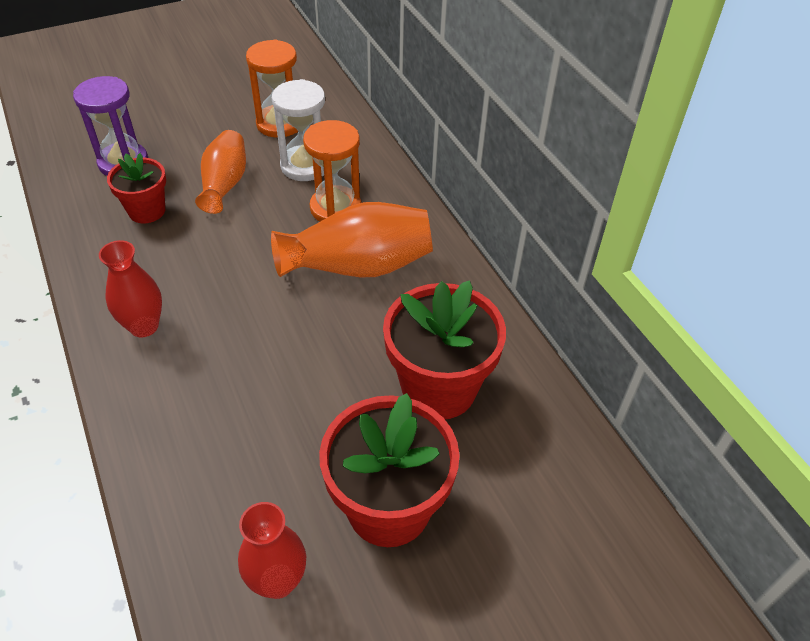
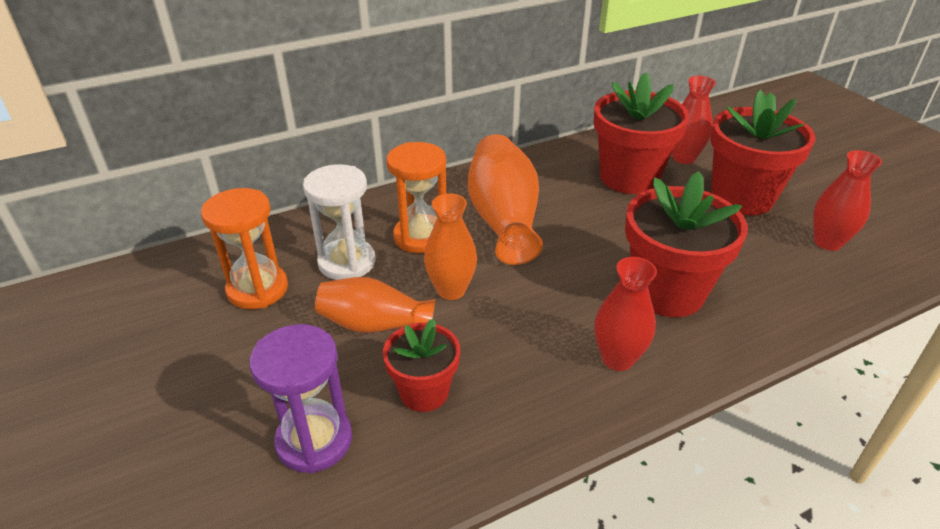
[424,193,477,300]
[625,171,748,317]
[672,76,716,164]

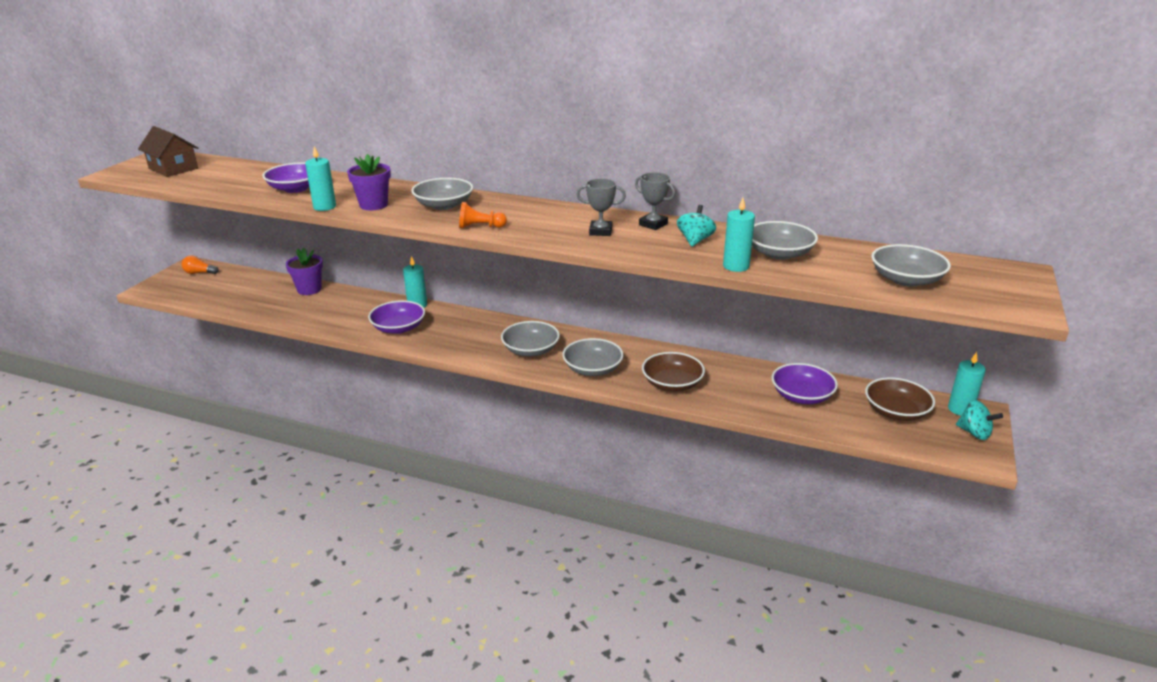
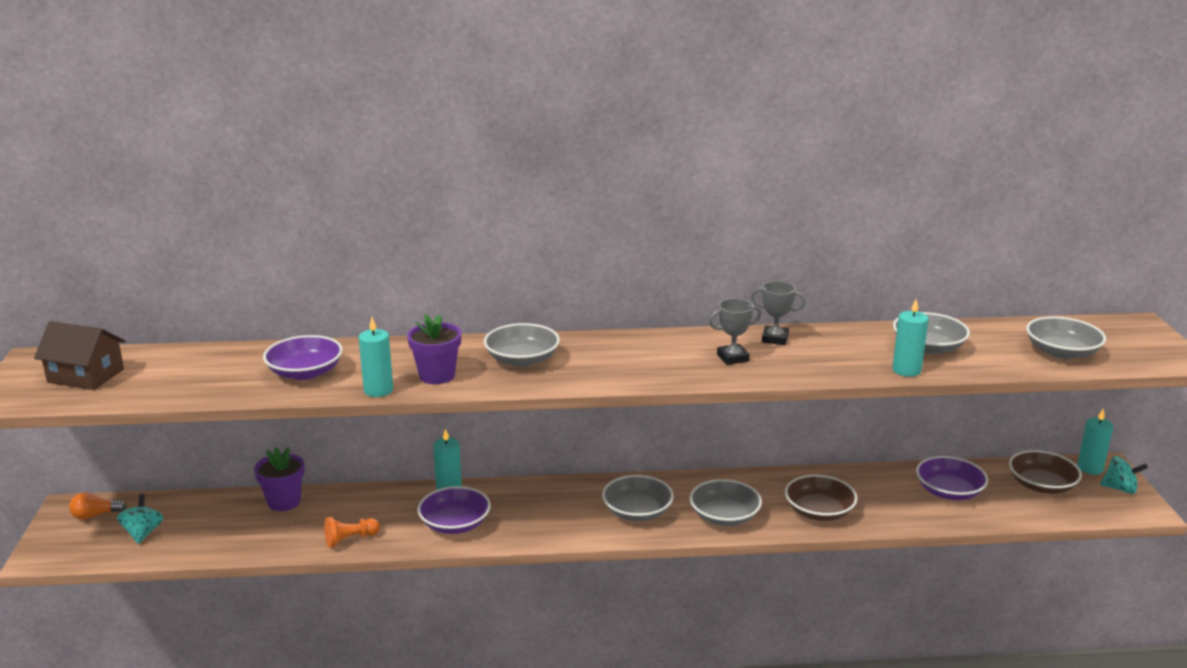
[324,517,380,548]
[117,494,163,544]

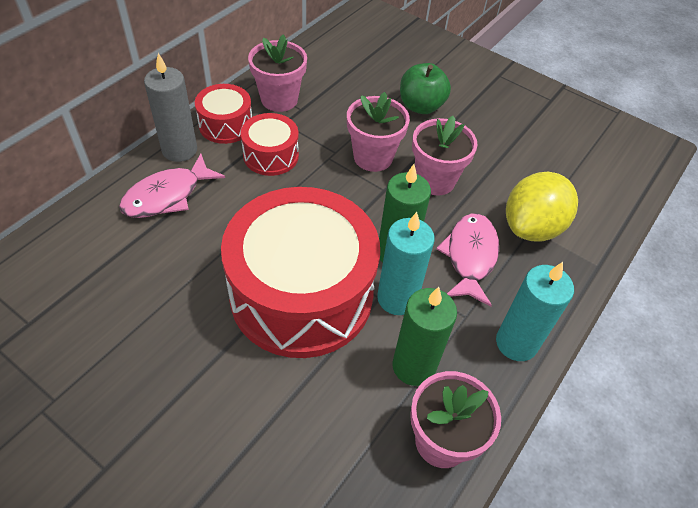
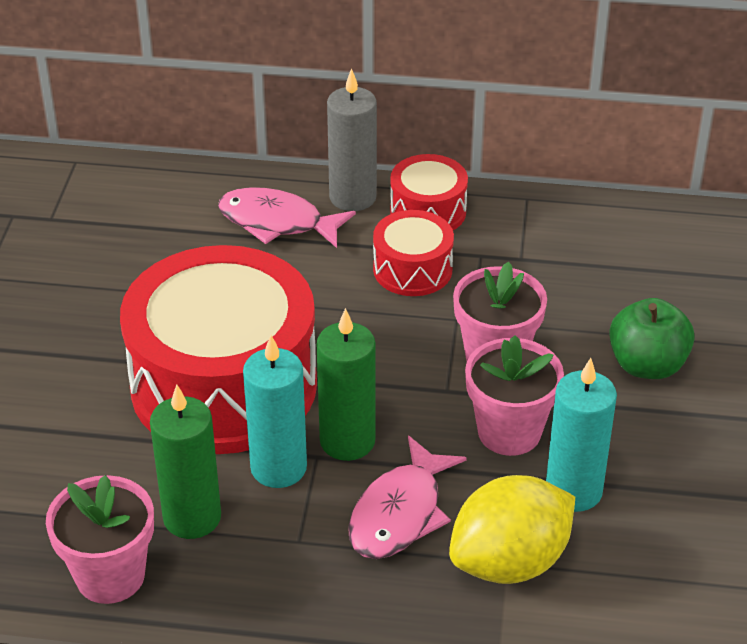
[248,34,307,112] (first image)
[348,436,466,559]
[546,358,617,512]
[449,475,575,584]

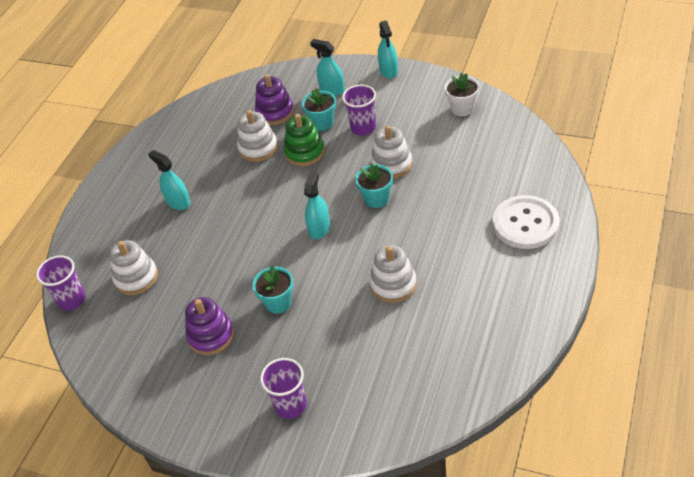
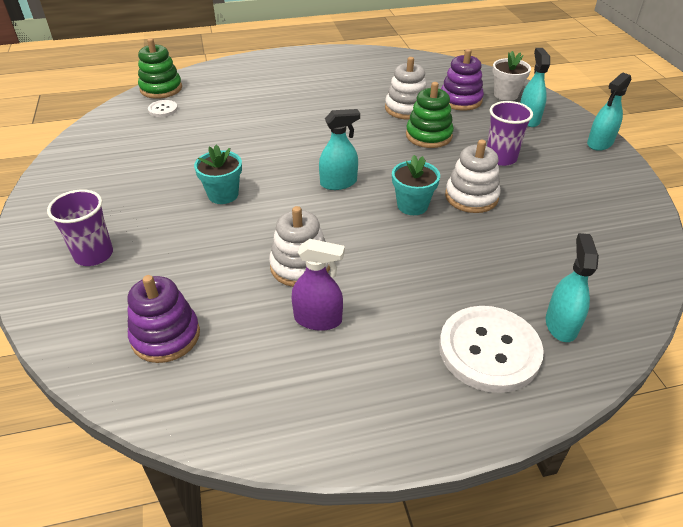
[138,38,182,99]
[109,240,158,295] (first image)
[546,233,599,342]
[128,275,200,363]
[302,88,336,131] (first image)
[492,51,531,101]
[148,100,178,117]
[292,239,345,331]

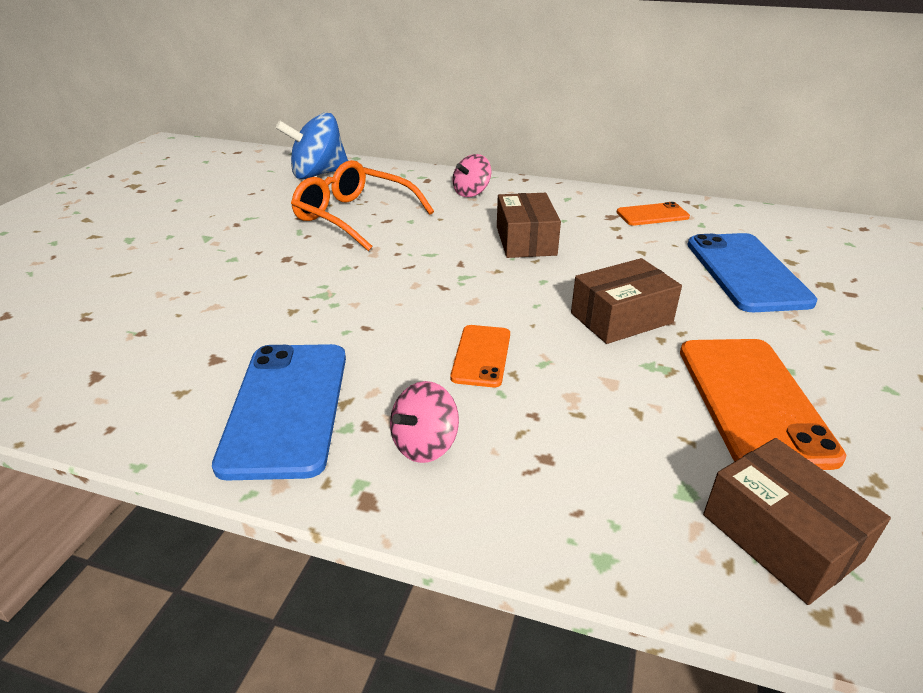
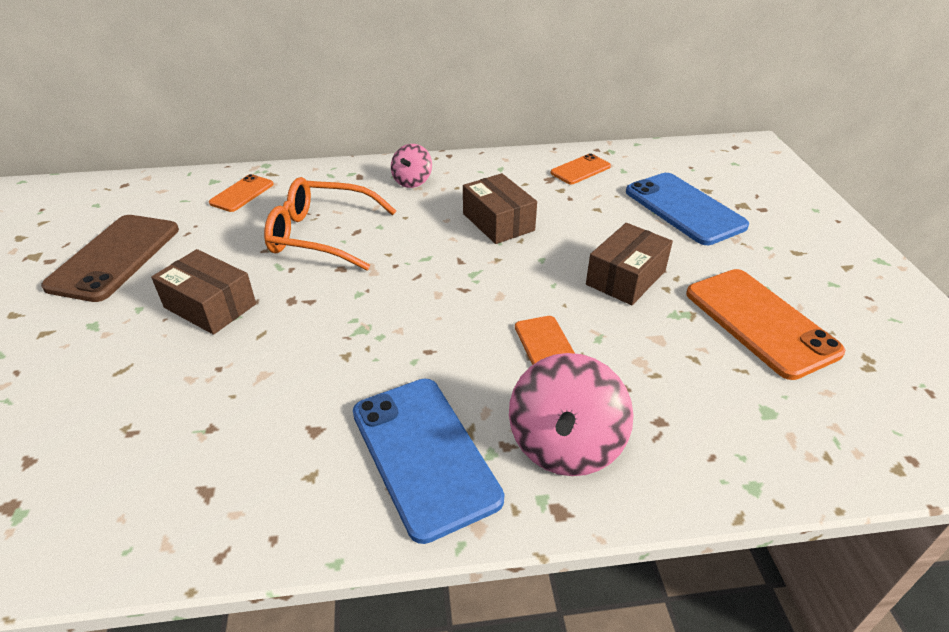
[209,174,274,212]
[509,353,634,476]
[151,249,256,335]
[41,215,179,302]

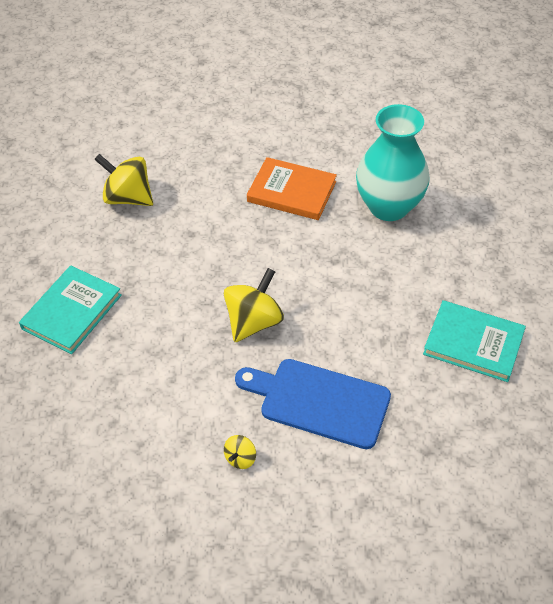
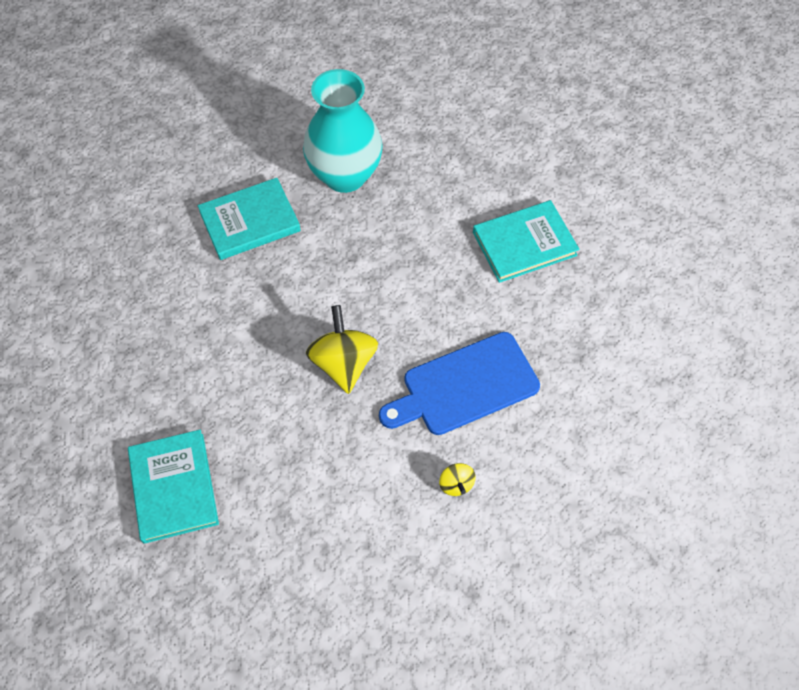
[94,154,153,206] (first image)
[198,178,301,260]

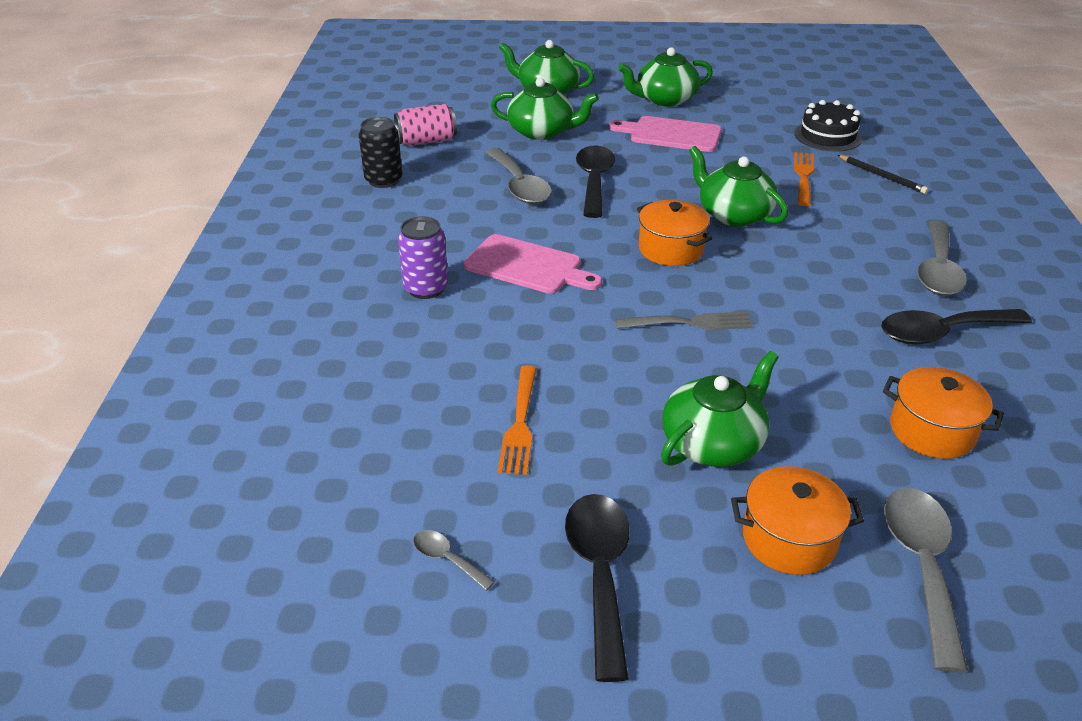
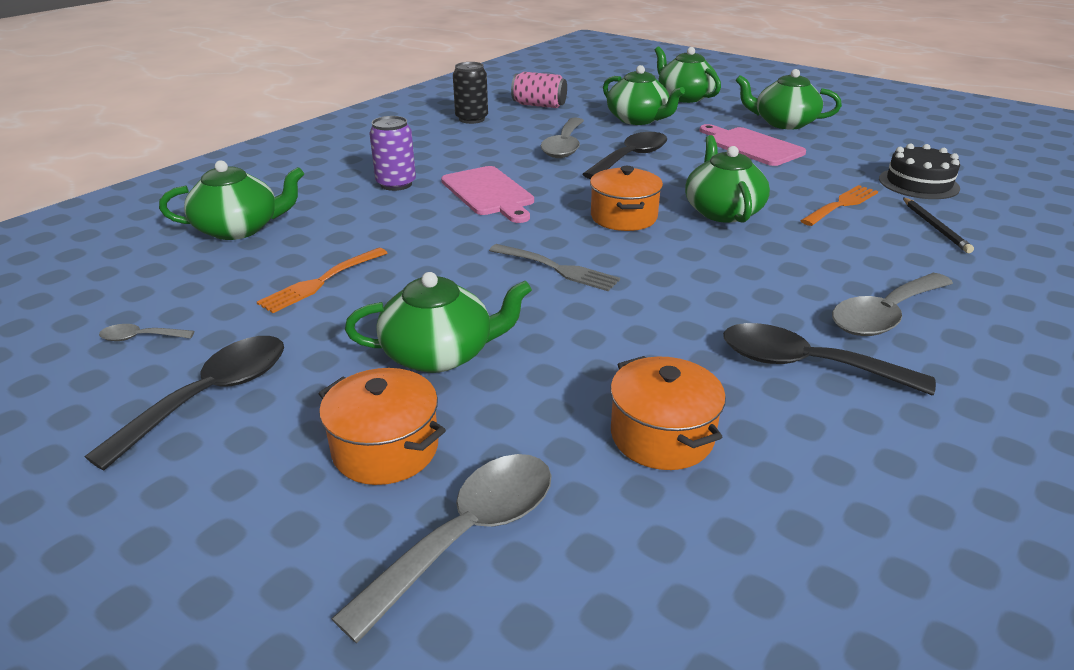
[99,324,194,341]
[159,160,304,240]

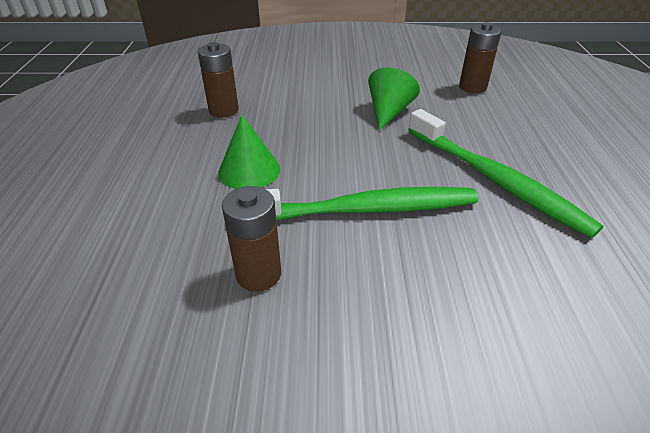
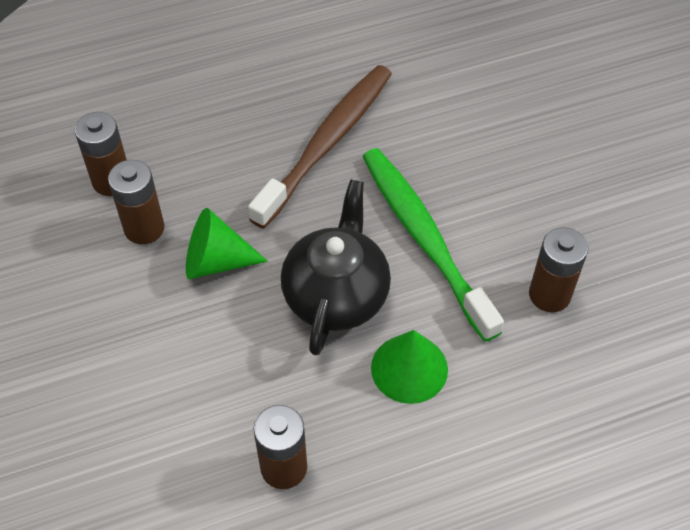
[248,65,392,229]
[108,160,164,244]
[281,180,391,356]

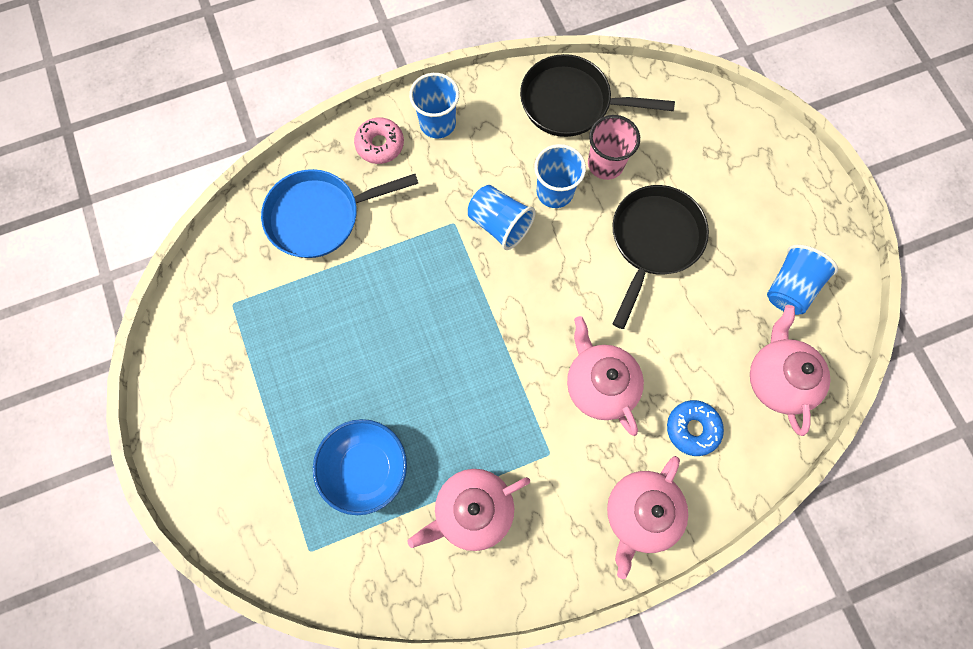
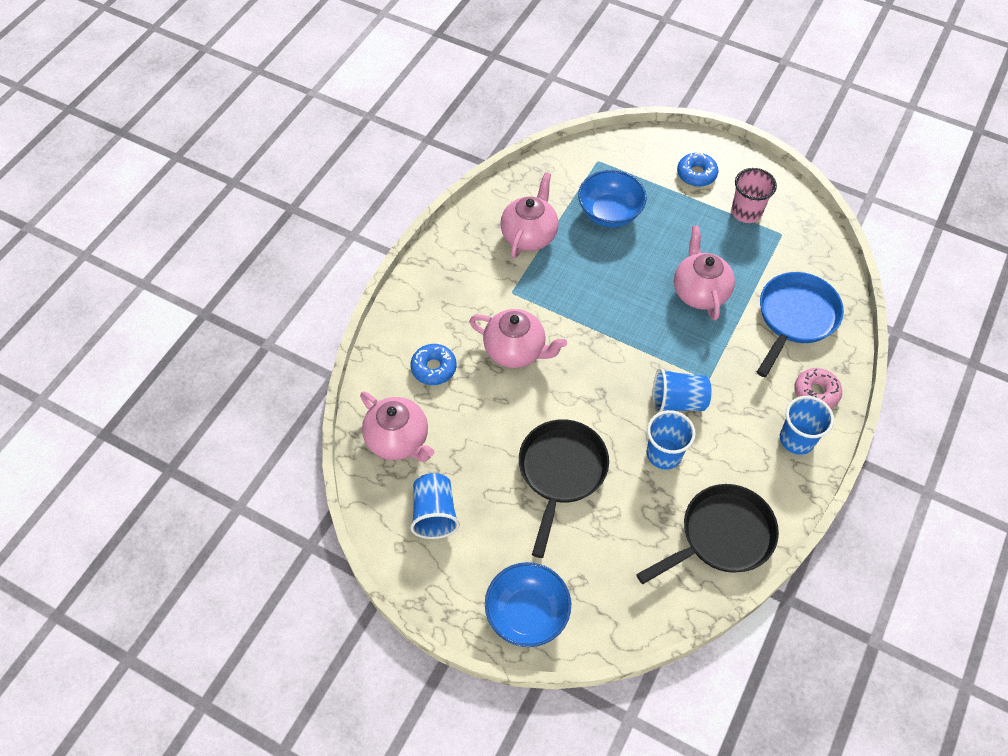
[731,168,777,223]
[674,226,735,320]
[519,419,609,558]
[485,562,571,647]
[677,153,718,187]

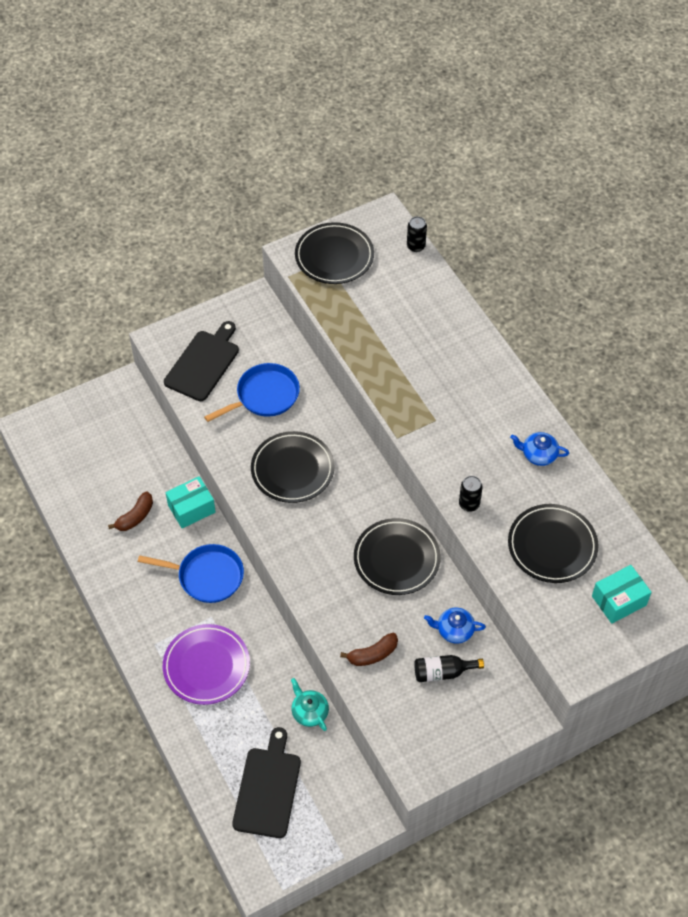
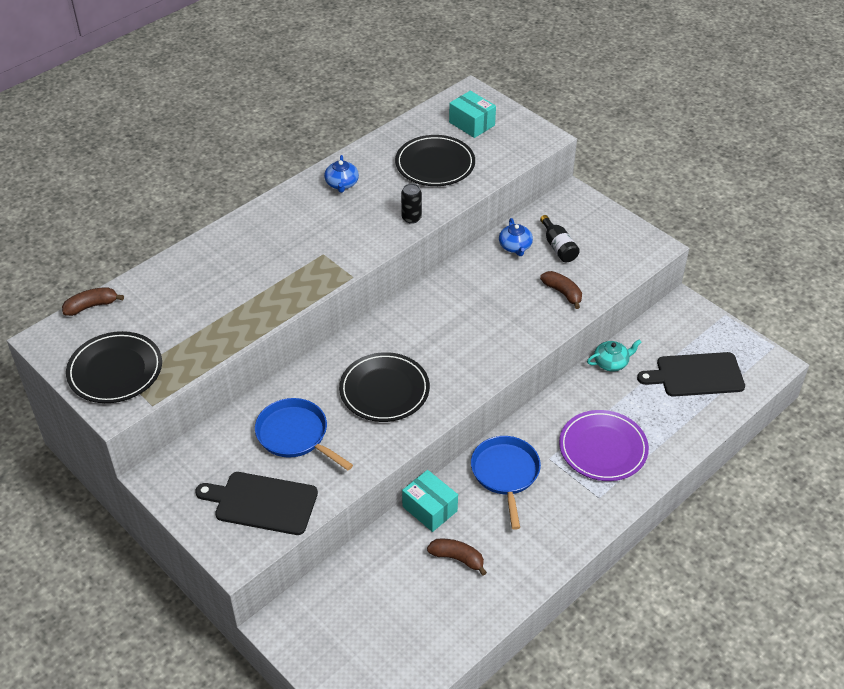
[587,339,642,371]
[354,518,441,595] (first image)
[62,287,124,316]

